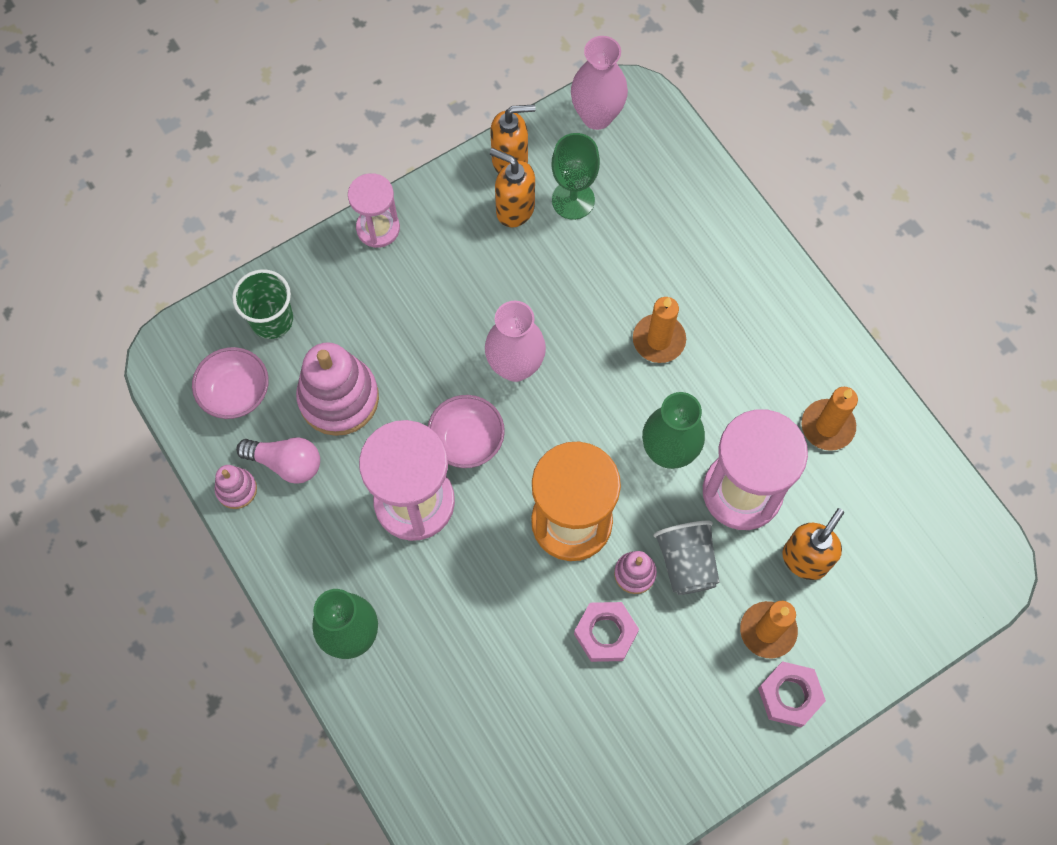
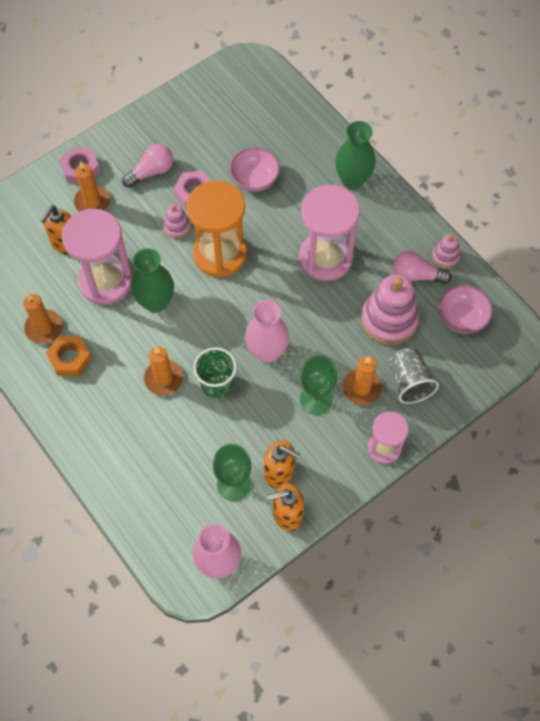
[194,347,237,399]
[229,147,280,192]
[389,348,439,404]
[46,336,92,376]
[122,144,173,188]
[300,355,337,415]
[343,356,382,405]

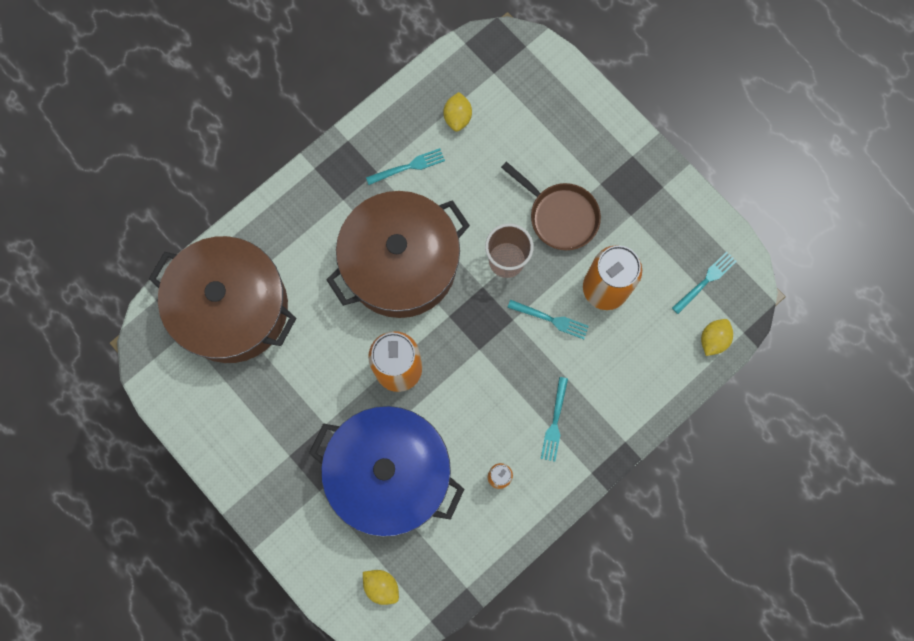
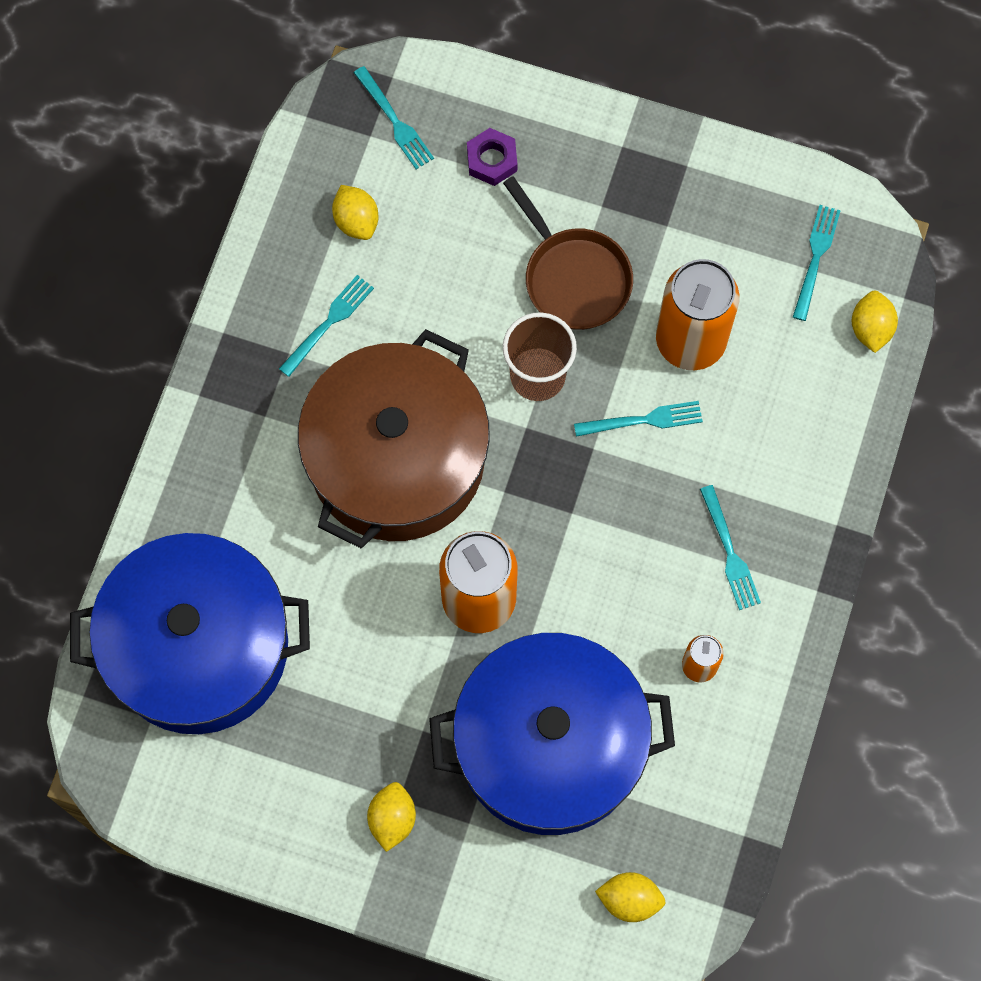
[70,533,310,734]
[503,176,633,330]
[354,66,434,169]
[367,782,416,852]
[467,128,518,186]

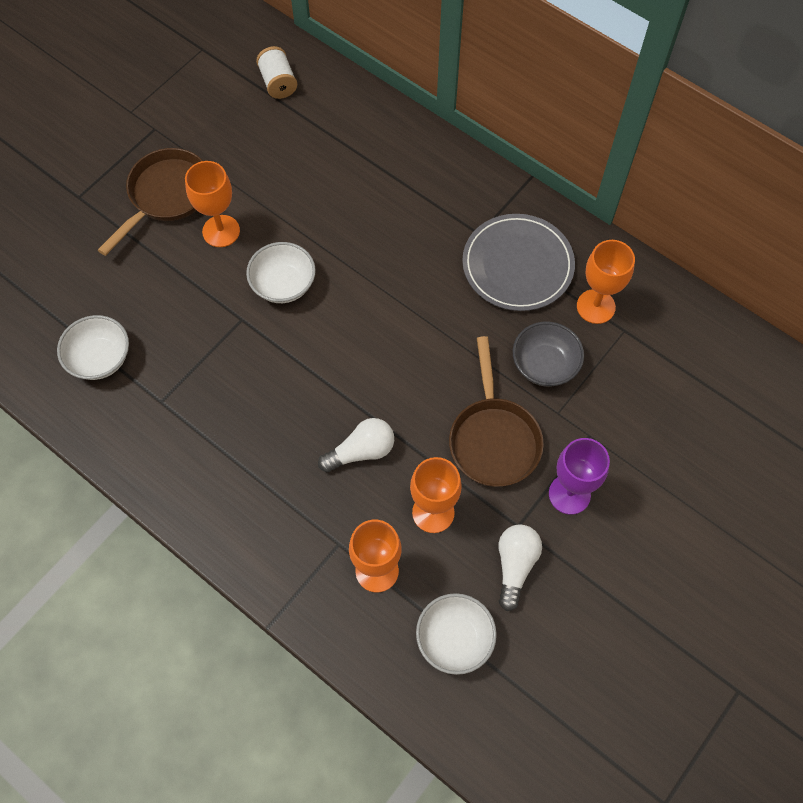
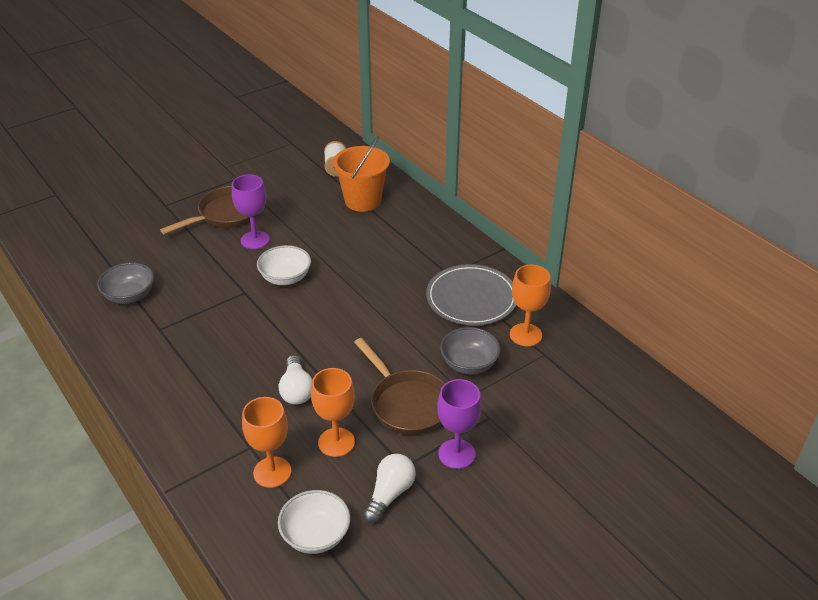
[97,262,154,304]
[232,174,270,249]
[279,355,312,405]
[354,338,445,435]
[333,136,390,212]

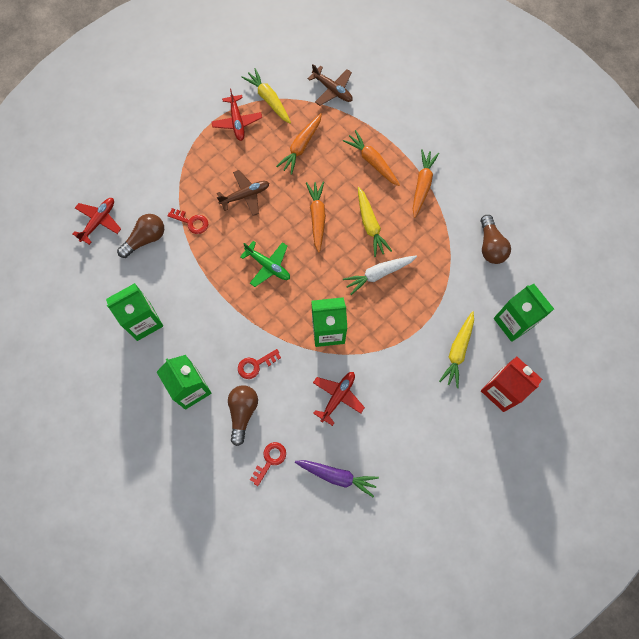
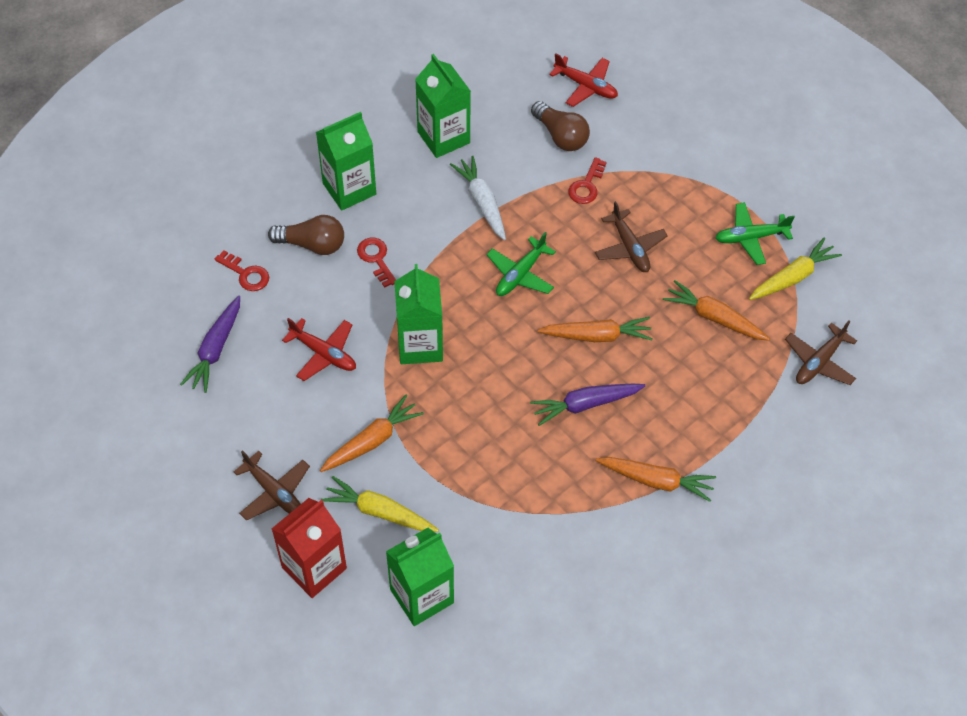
[715,202,795,265]
[320,395,424,472]
[450,156,506,240]
[530,384,645,426]
[481,215,511,264] (first image)
[234,450,310,521]

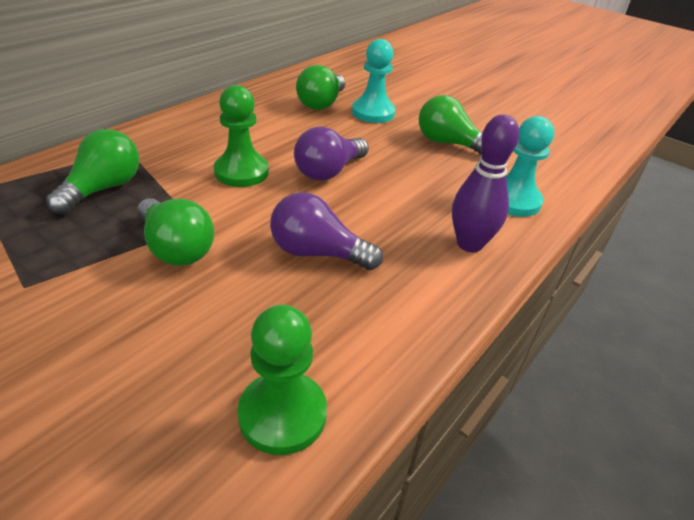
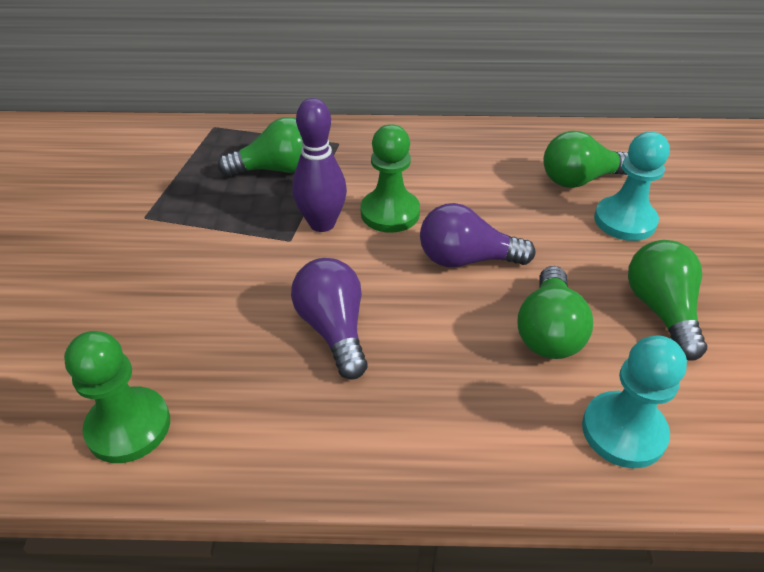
[518,266,593,359]
[292,98,347,232]

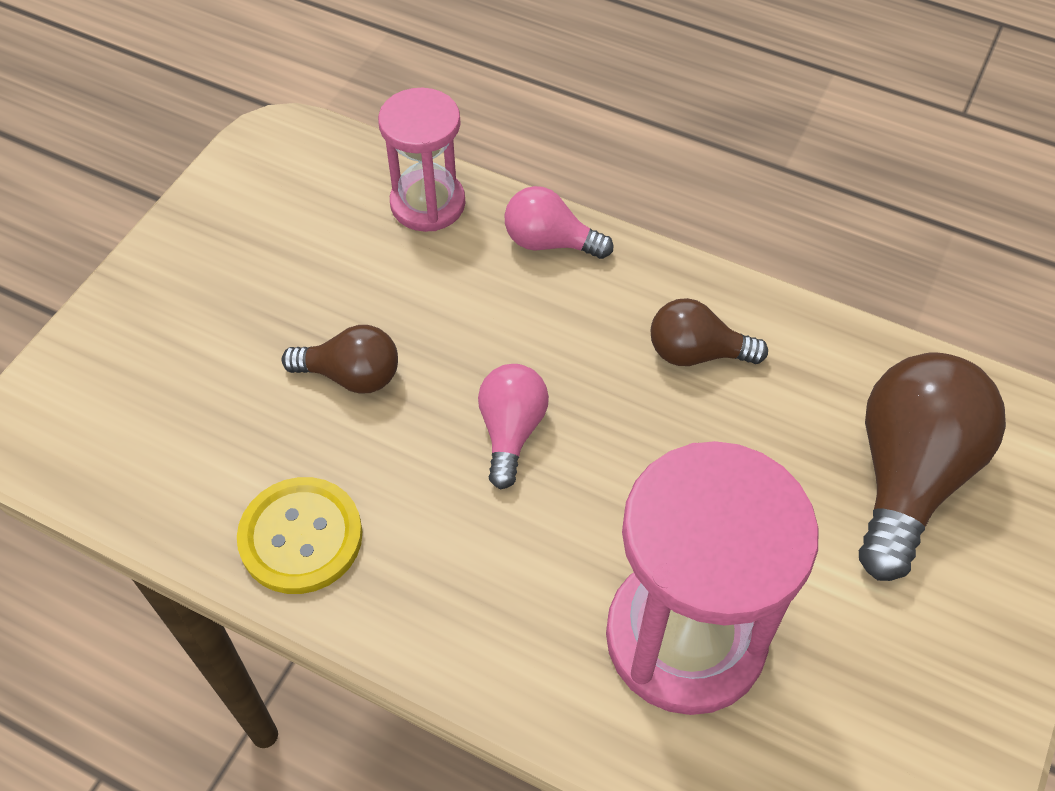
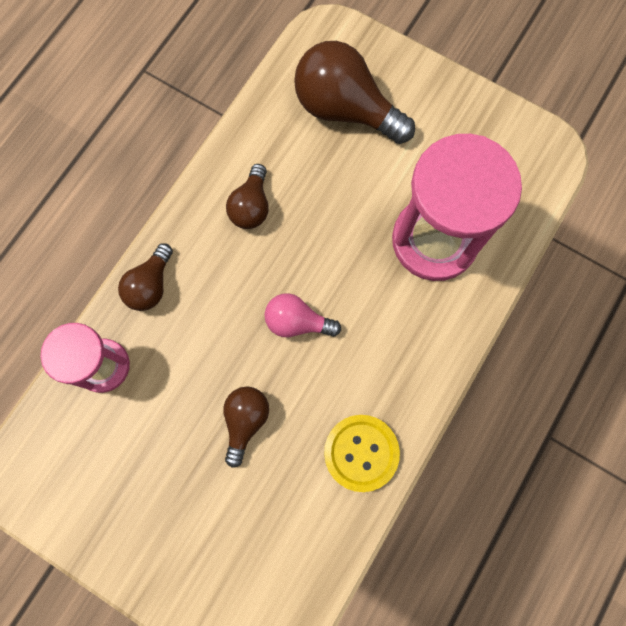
[118,243,173,311]

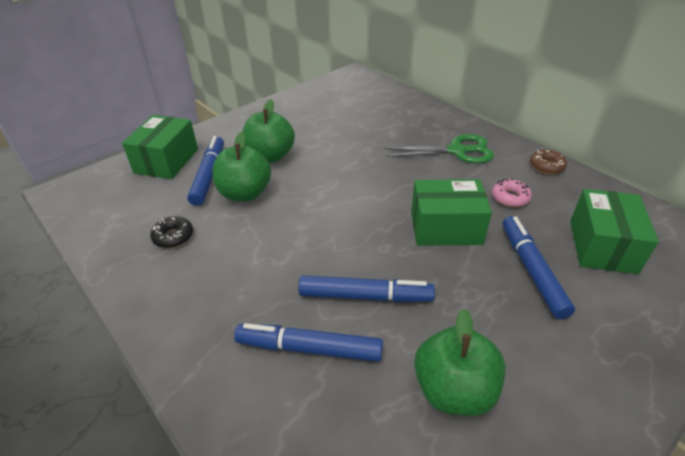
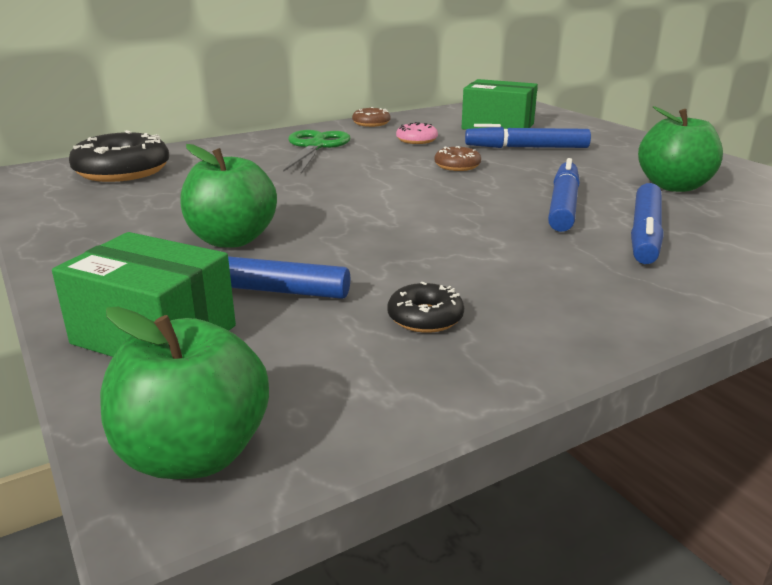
[100,307,269,479]
[434,146,481,171]
[69,130,169,182]

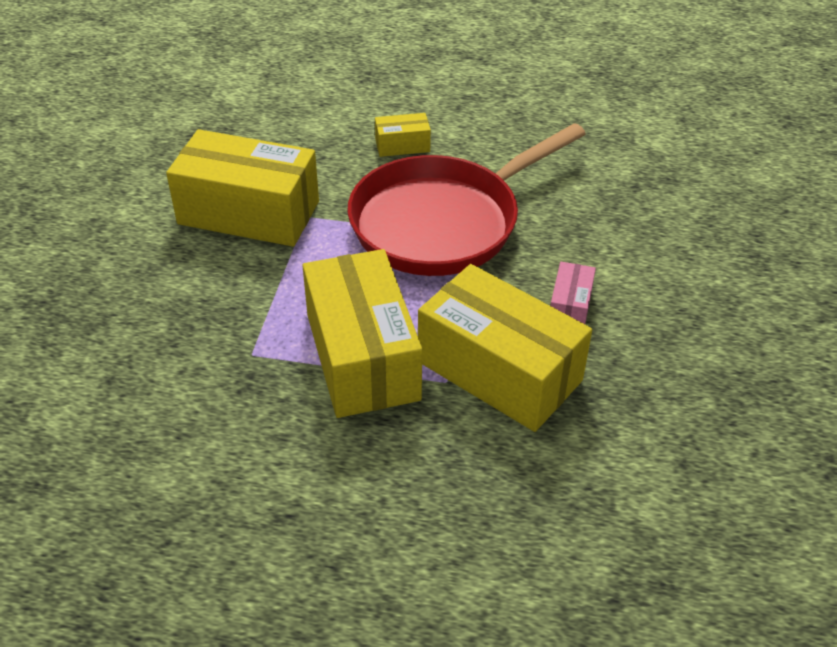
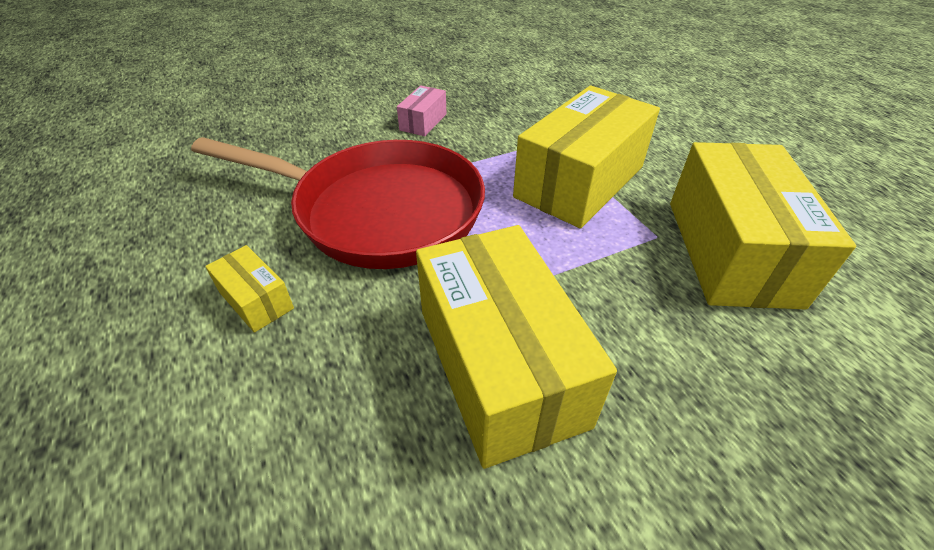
[670,142,856,309]
[397,86,447,136]

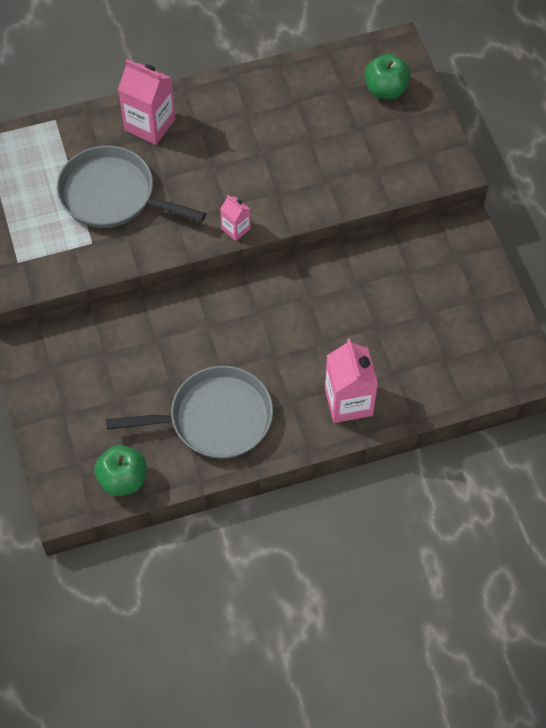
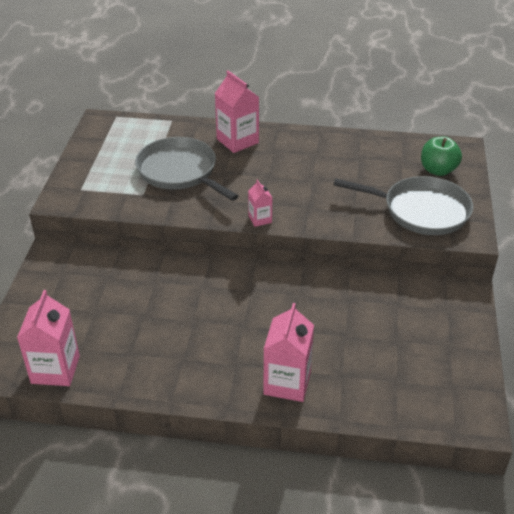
[17,290,80,386]
[334,176,473,235]

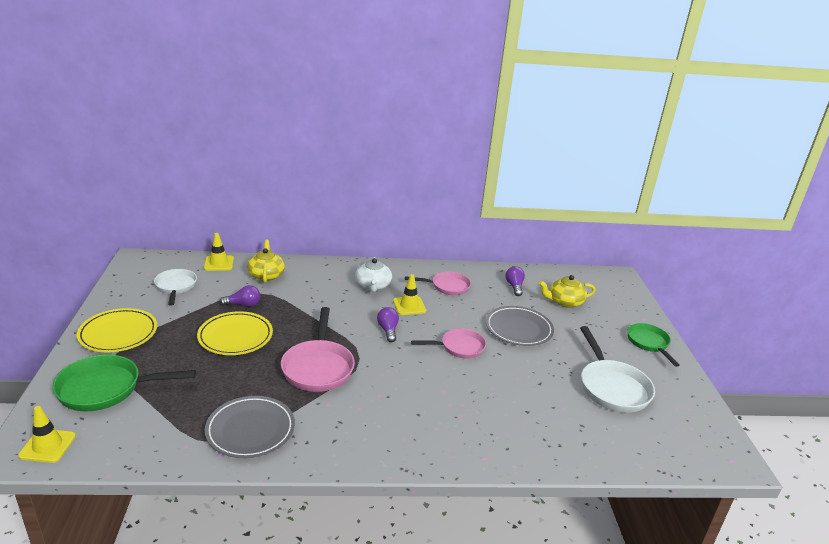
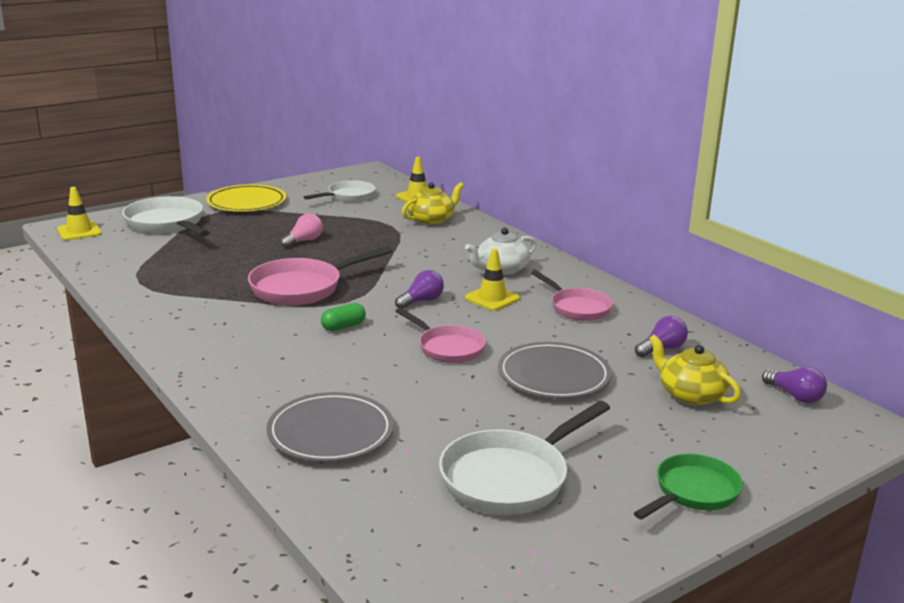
[122,196,210,237]
[280,213,323,248]
[266,392,394,462]
[762,367,827,403]
[321,303,366,331]

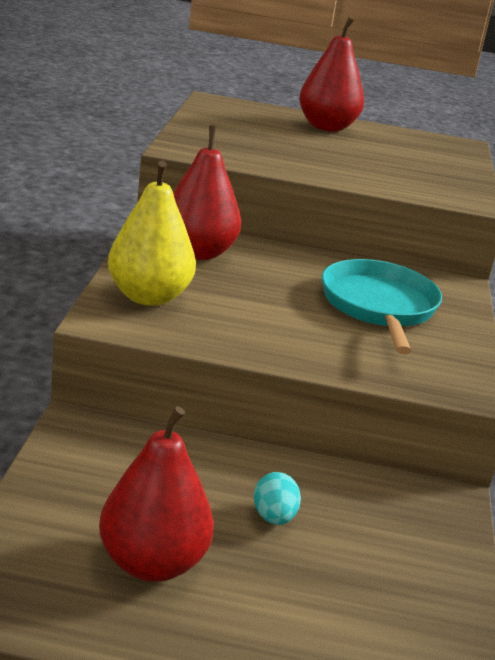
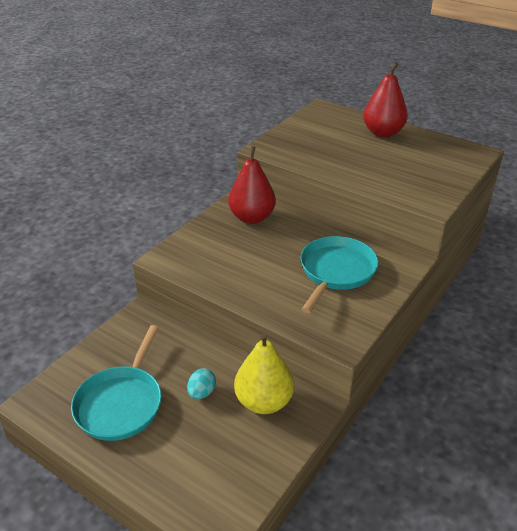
[71,325,162,441]
[234,333,294,414]

